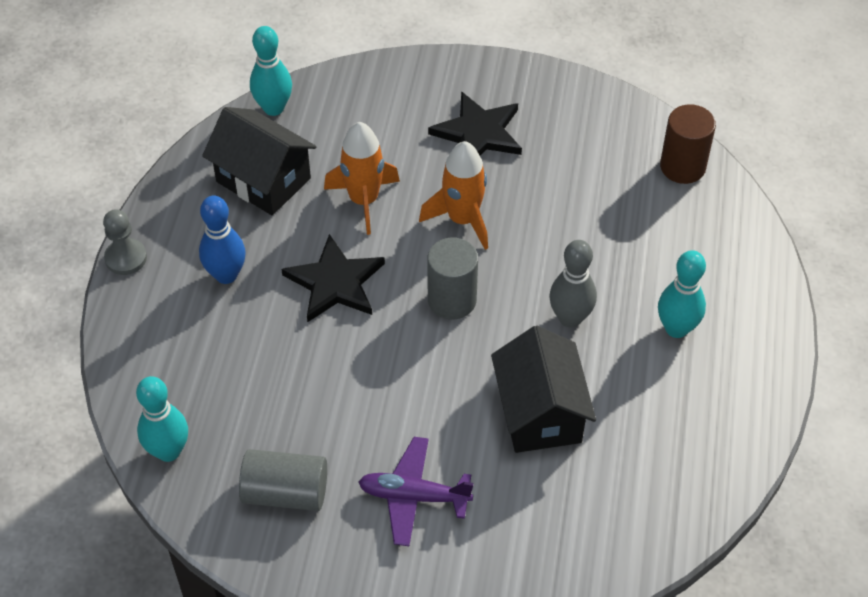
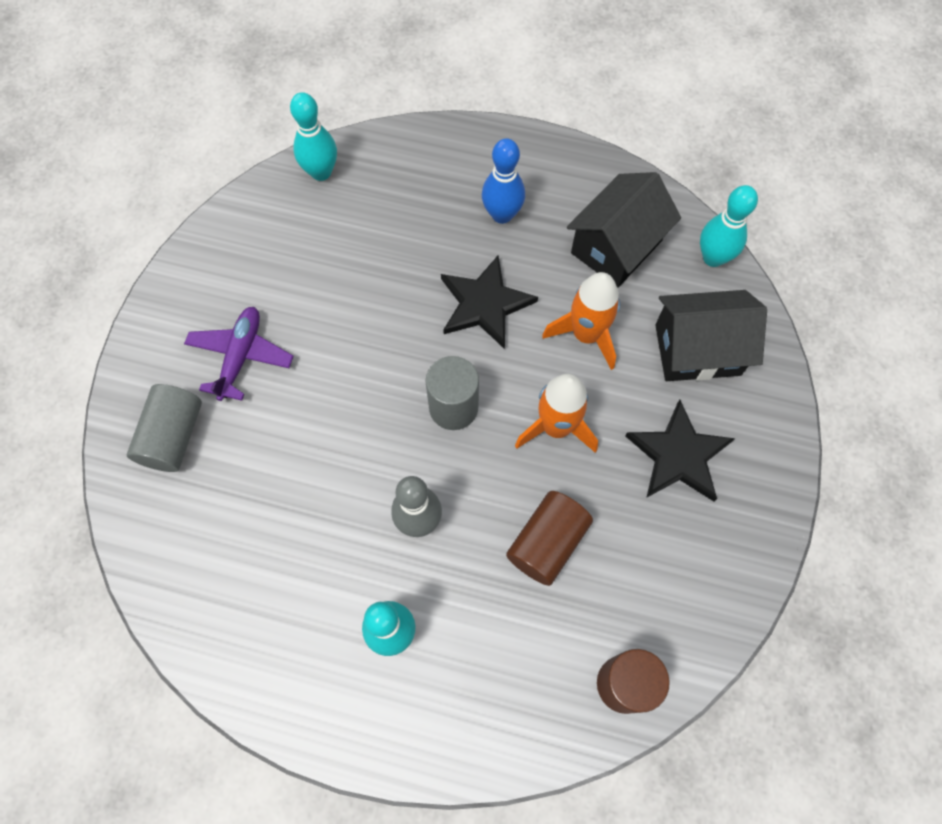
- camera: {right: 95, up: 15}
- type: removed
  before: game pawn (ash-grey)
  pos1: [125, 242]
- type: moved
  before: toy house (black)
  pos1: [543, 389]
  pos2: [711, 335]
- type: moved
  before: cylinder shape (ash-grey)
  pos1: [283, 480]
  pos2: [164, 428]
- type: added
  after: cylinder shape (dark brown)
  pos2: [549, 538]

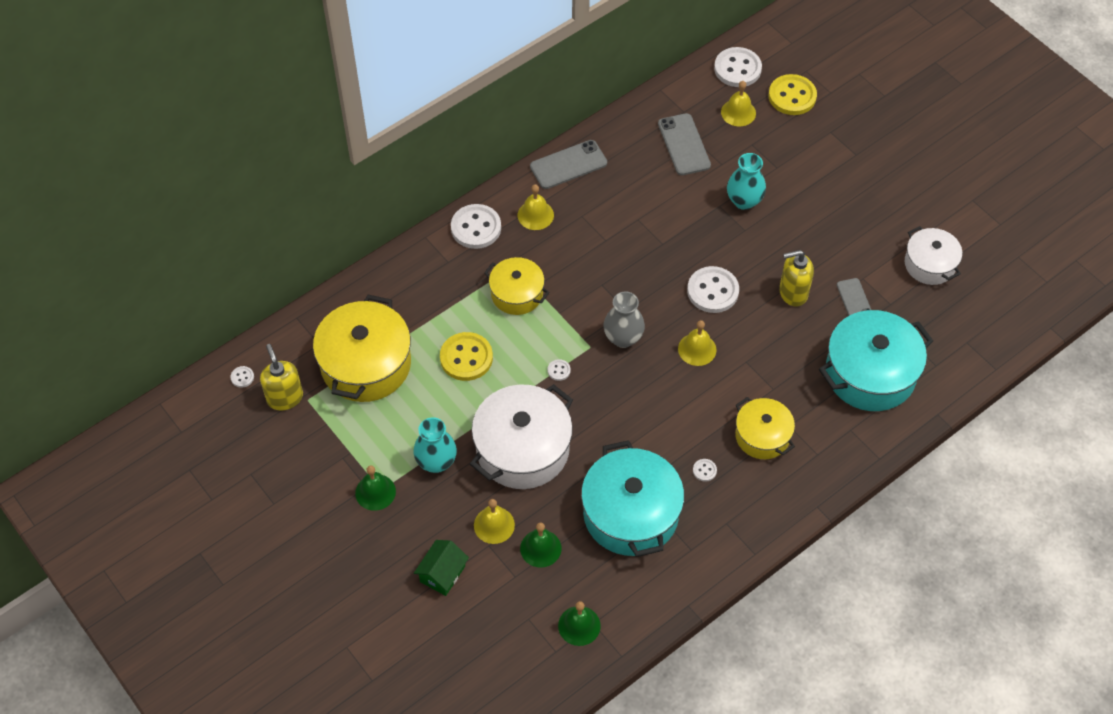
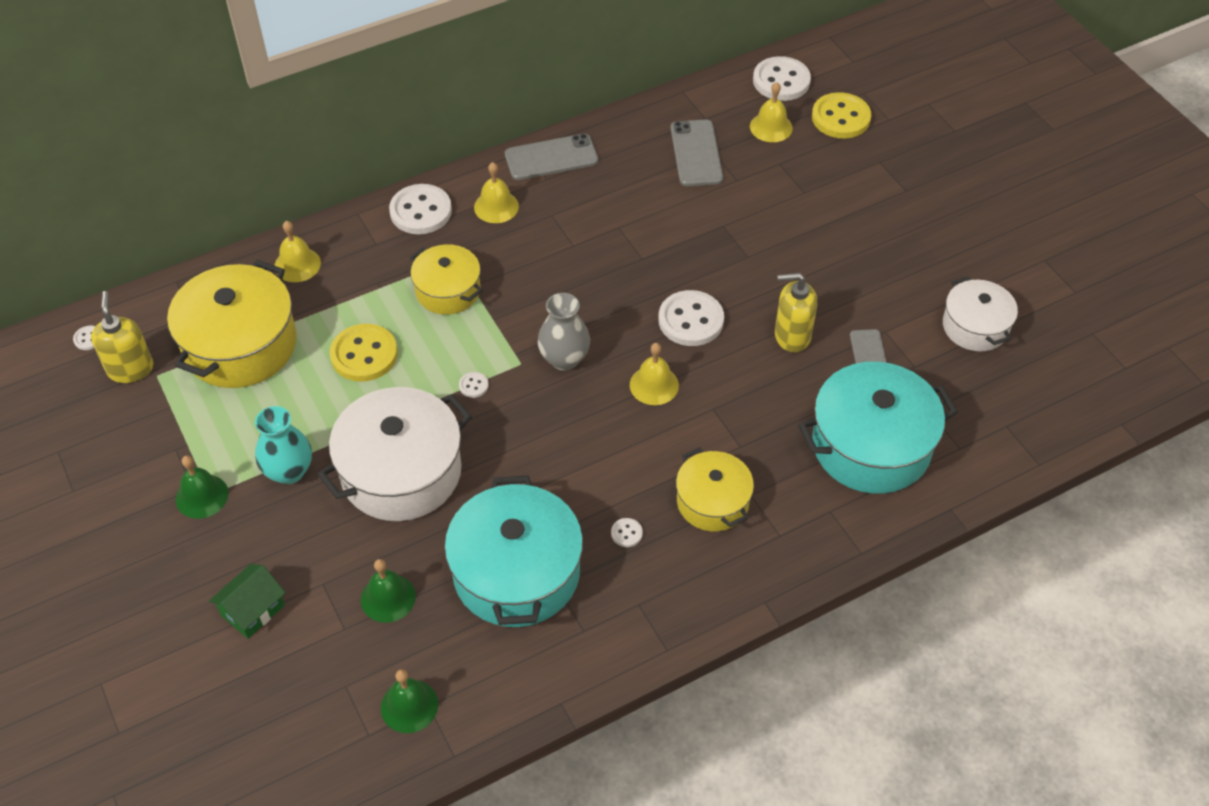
- camera: {right: 10, up: -5}
- type: removed
  before: vase (teal)
  pos1: [746, 181]
- type: moved
  before: school bell (bright yellow)
  pos1: [494, 521]
  pos2: [297, 251]

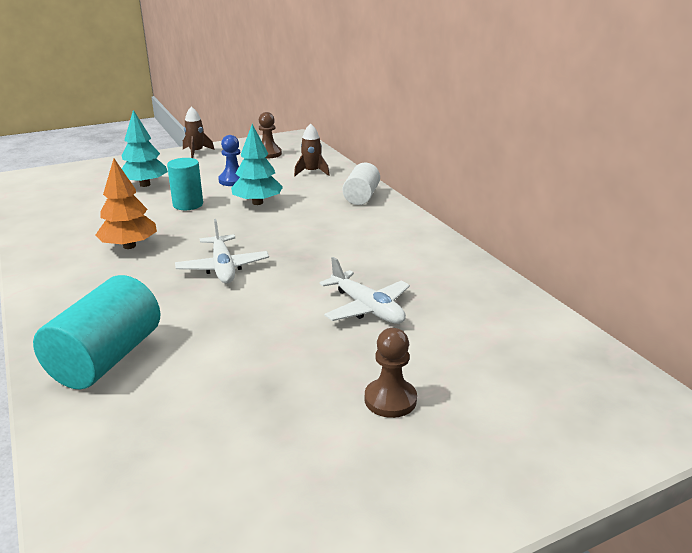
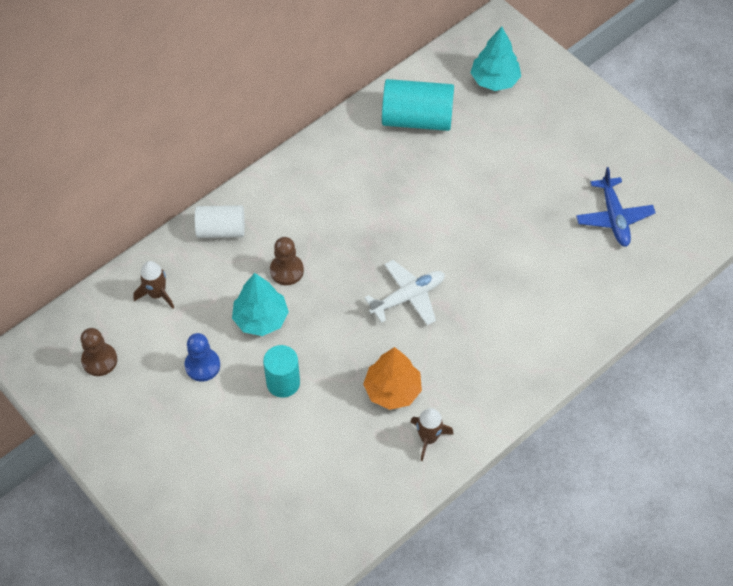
- camera: {right: -105, up: 30}
- type: moved
  before: spaceship (dark brown)
  pos1: [198, 132]
  pos2: [432, 434]
- type: moved
  before: tree (teal)
  pos1: [145, 148]
  pos2: [496, 59]
- type: removed
  before: plane (white)
  pos1: [364, 290]
- type: moved
  before: cylinder shape (teal)
  pos1: [96, 332]
  pos2: [418, 105]
- type: moved
  before: game pawn (dark brown)
  pos1: [391, 373]
  pos2: [287, 261]
- type: added
  after: plane (cobalt)
  pos2: [616, 207]

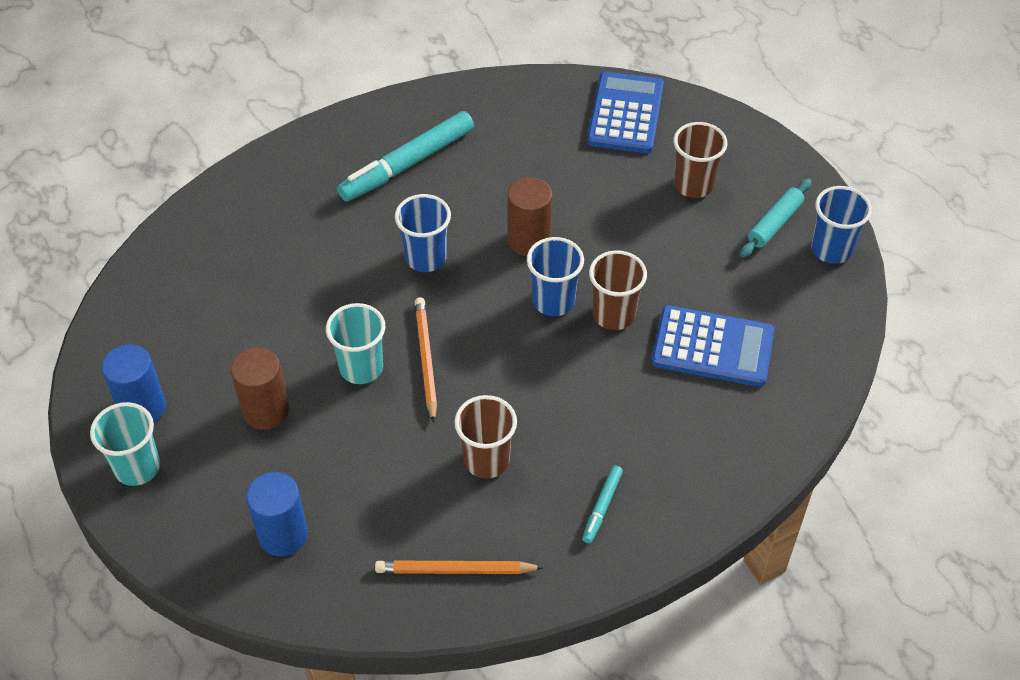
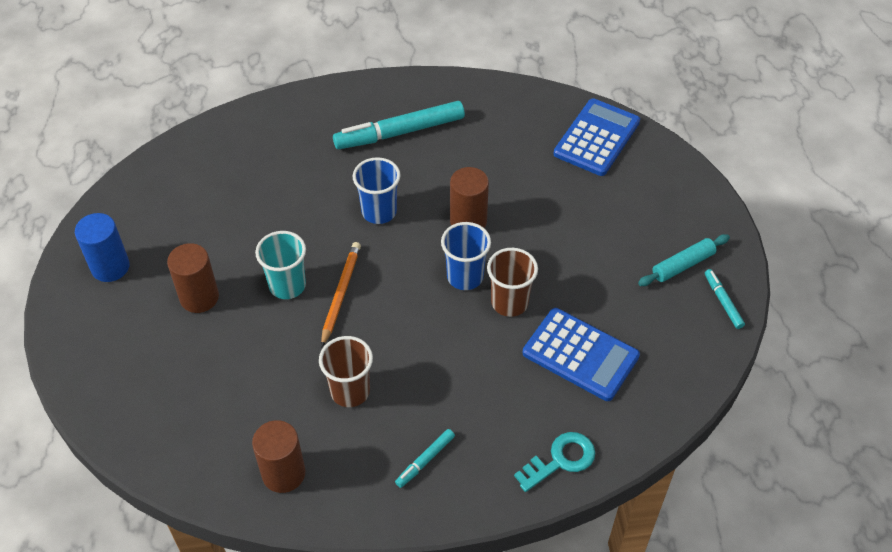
- camera: {right: 20, up: 0}
- type: removed
  before: tumbler (dark brown)
  pos1: [700, 160]
- type: replaced
  before: tumbler (cobalt)
  after: marker pen (teal)
  pos1: [841, 225]
  pos2: [725, 299]
- type: removed
  before: tumbler (teal)
  pos1: [125, 444]
- type: removed
  before: cylinder shape (cobalt)
  pos1: [277, 514]
- type: replaced
  before: wooden pencil (orange)
  after: cylinder shape (dark brown)
  pos1: [459, 567]
  pos2: [278, 456]
- type: added
  after: door key (teal)
  pos2: [554, 462]

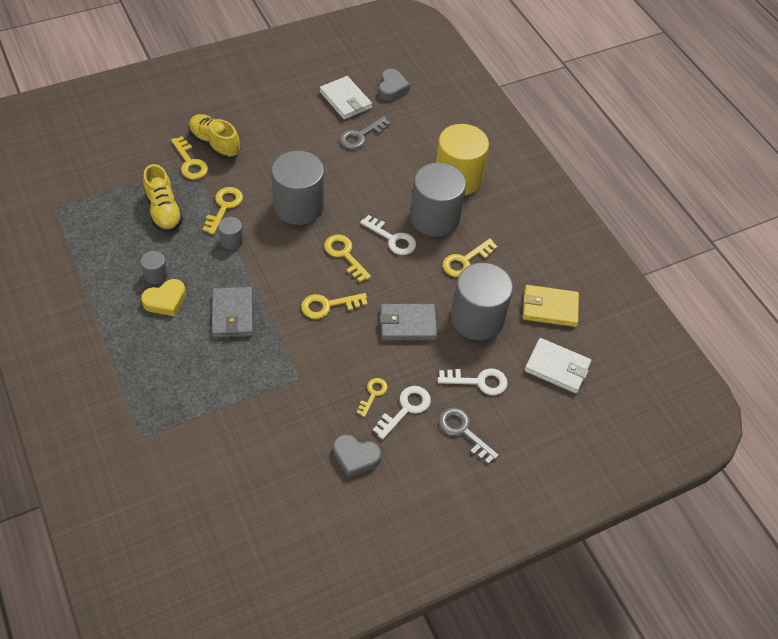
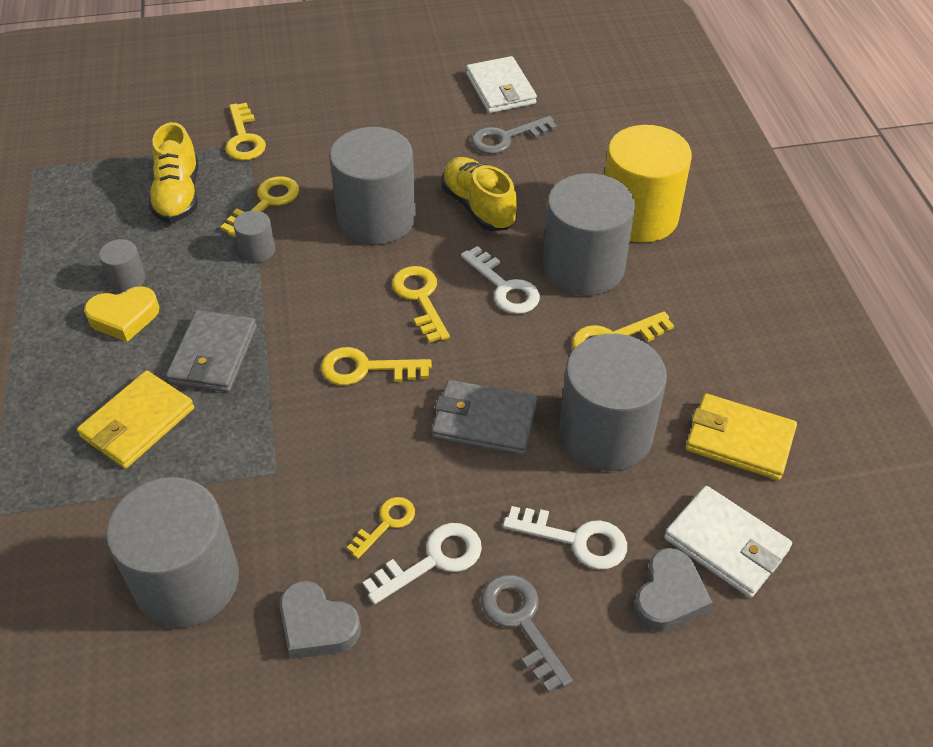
- camera: {right: 20, up: -5}
- type: moved
  before: heart (ash-grey)
  pos1: [394, 85]
  pos2: [673, 590]
- type: moved
  before: lace-up shoe (bright yellow)
  pos1: [214, 136]
  pos2: [479, 194]
- type: added
  after: billfold (bright yellow)
  pos2: [135, 420]
- type: added
  after: cylinder shape (ash-grey)
  pos2: [172, 552]

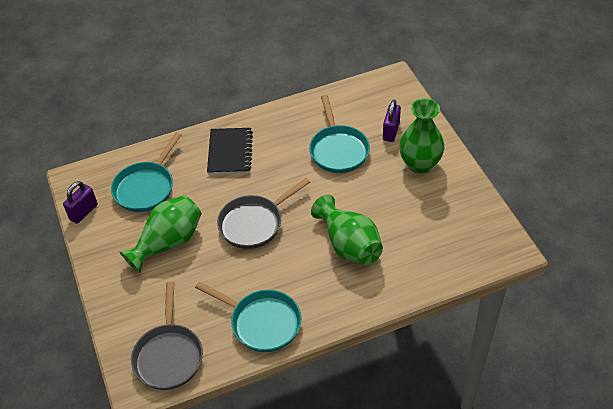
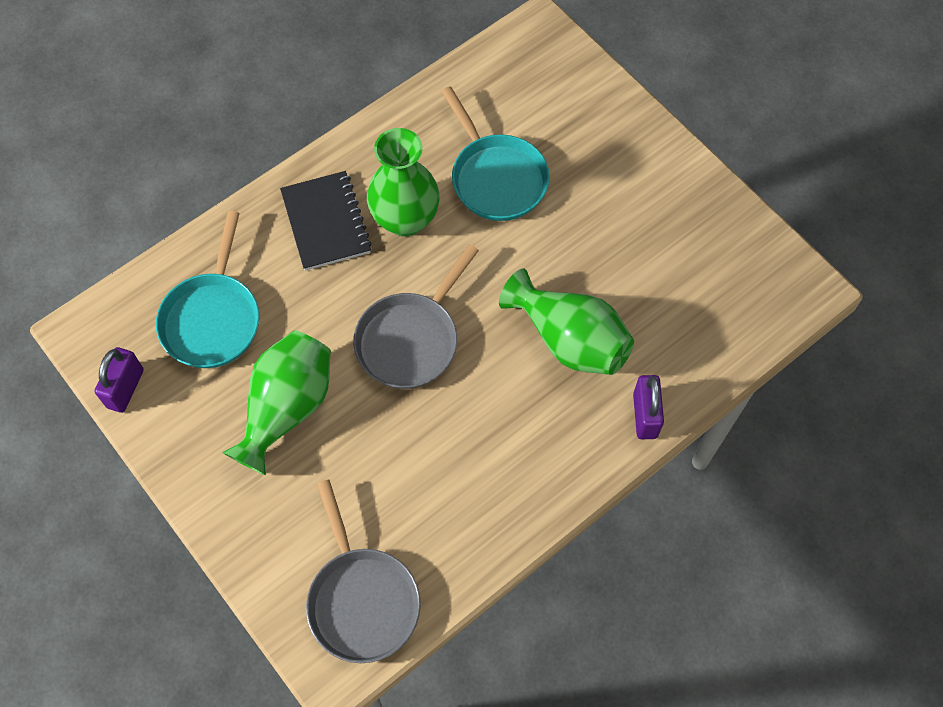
- camera: {right: -20, up: 15}
- type: moved
  before: vase (leaf-green)
  pos1: [421, 136]
  pos2: [403, 182]
- type: moved
  before: small lock (royal purple)
  pos1: [392, 121]
  pos2: [648, 407]
- type: removed
  before: pan (teal)
  pos1: [248, 317]

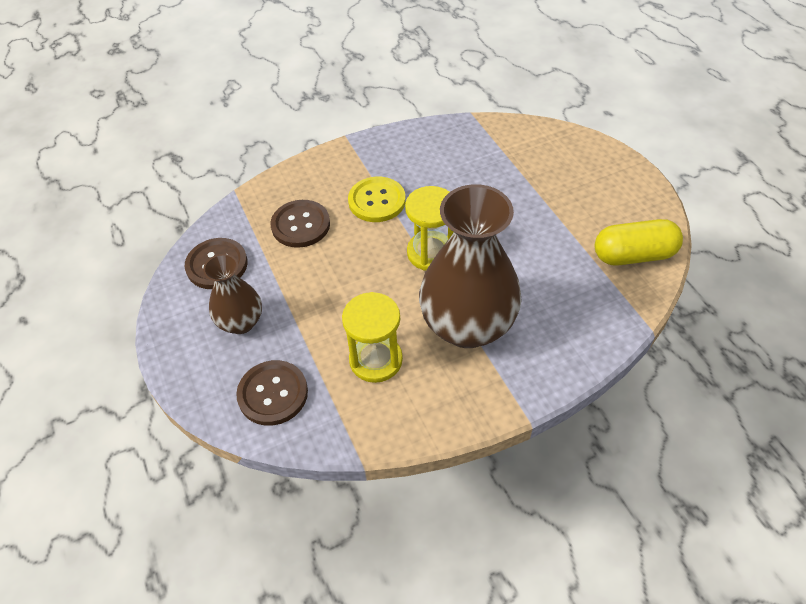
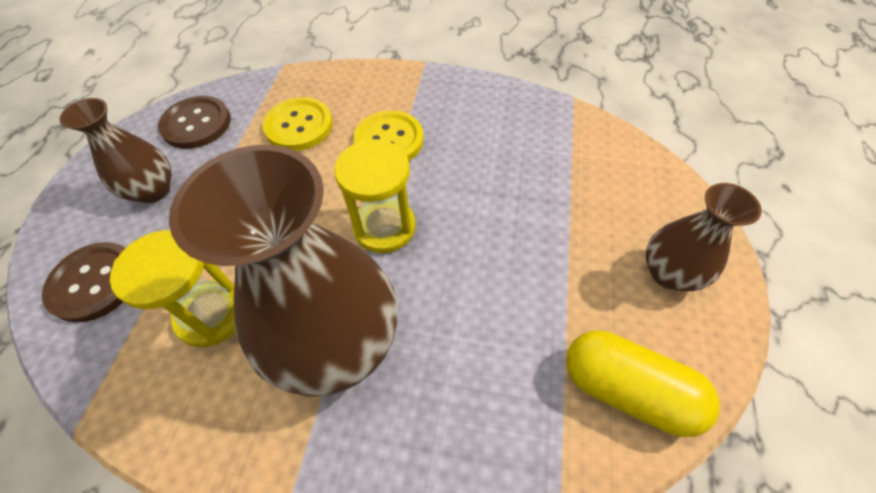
- camera: {right: 35, up: 5}
- type: recoloured
  before: shirt button (dark brown)
  after: shirt button (bright yellow)
  pos1: [300, 224]
  pos2: [297, 124]
- type: added
  after: vase (dark brown)
  pos2: [704, 237]

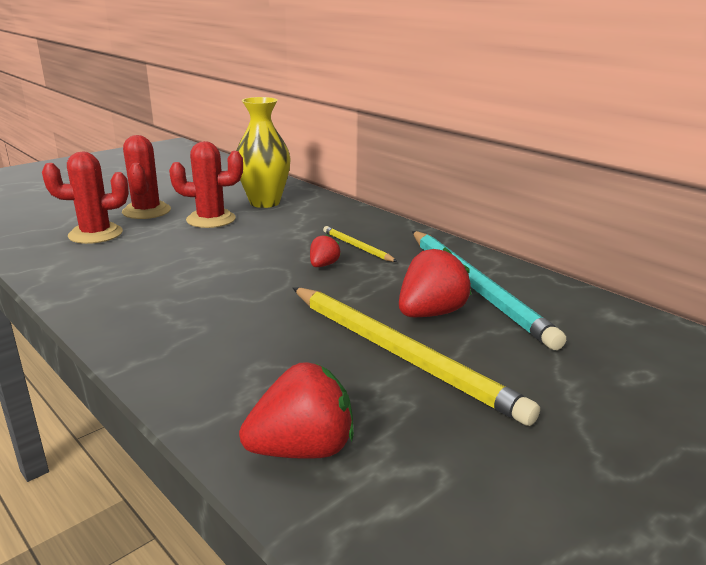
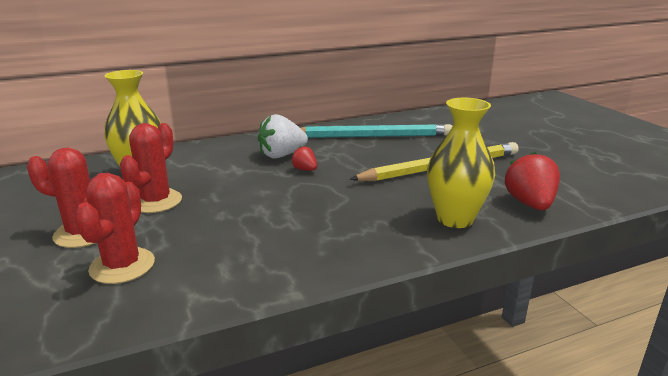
- camera: {right: -70, up: 0}
- type: replaced
  before: wooden pencil (bright yellow)
  after: strawberry (white)
  pos1: [360, 244]
  pos2: [283, 136]
- type: removed
  before: strawberry (crimson)
  pos1: [435, 282]
- type: added
  after: vase (bright yellow)
  pos2: [461, 163]

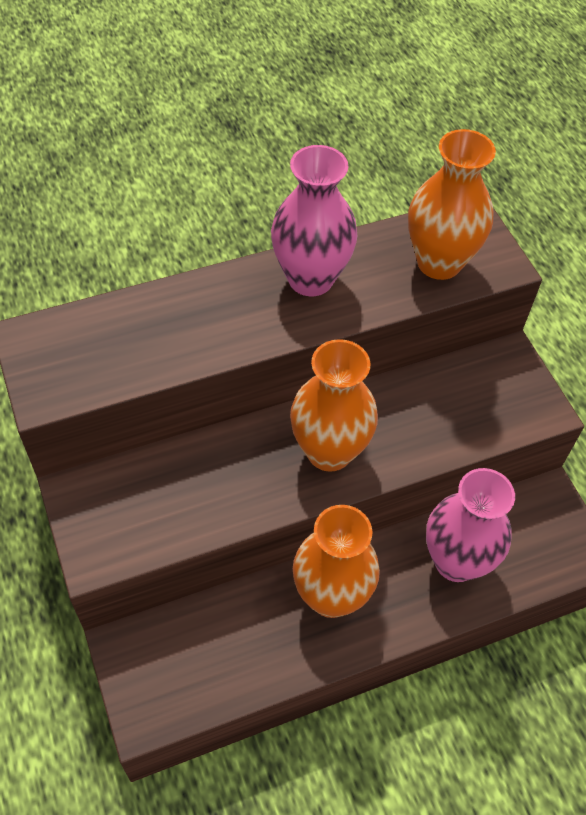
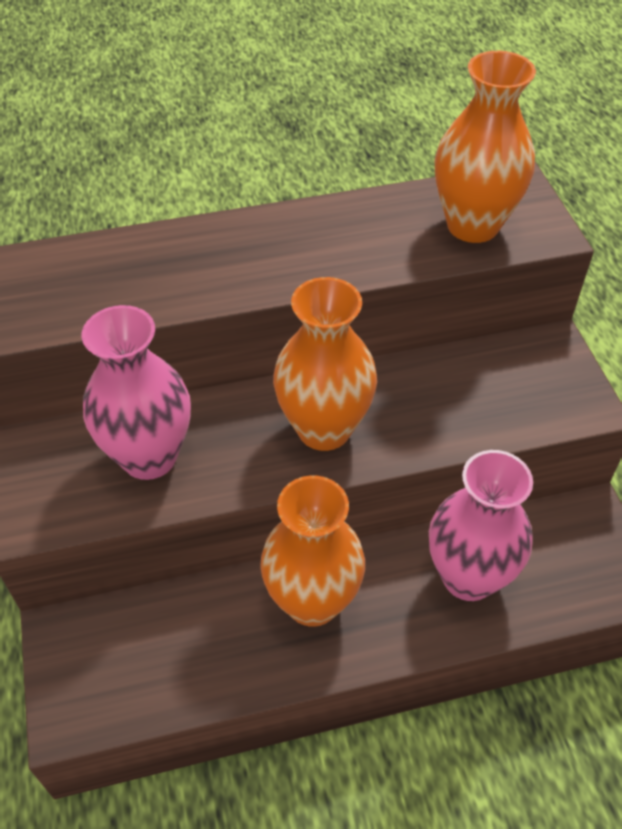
- camera: {right: 10, up: -5}
- type: moved
  before: vase (pink)
  pos1: [314, 220]
  pos2: [136, 392]

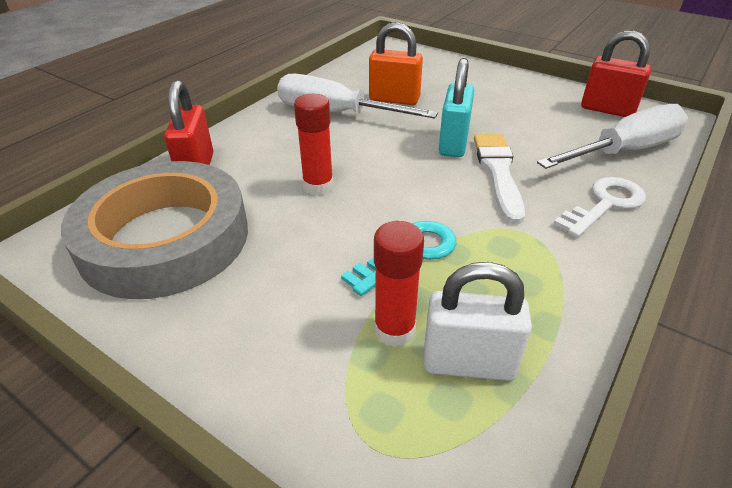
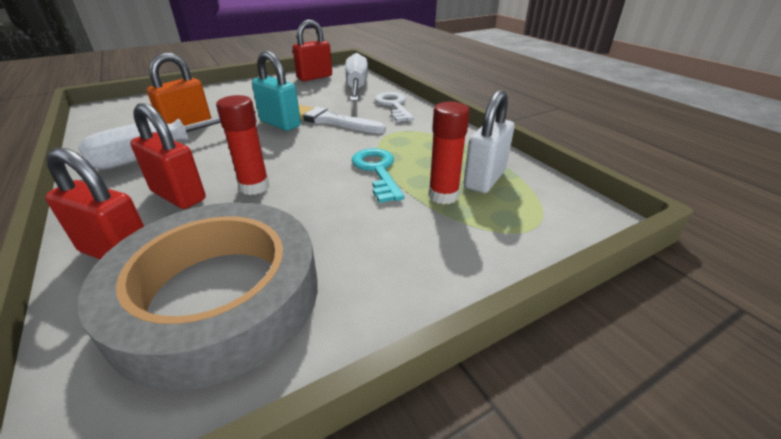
- camera: {right: -65, up: -5}
- type: added
  after: small lock (crimson)
  pos2: [168, 156]

